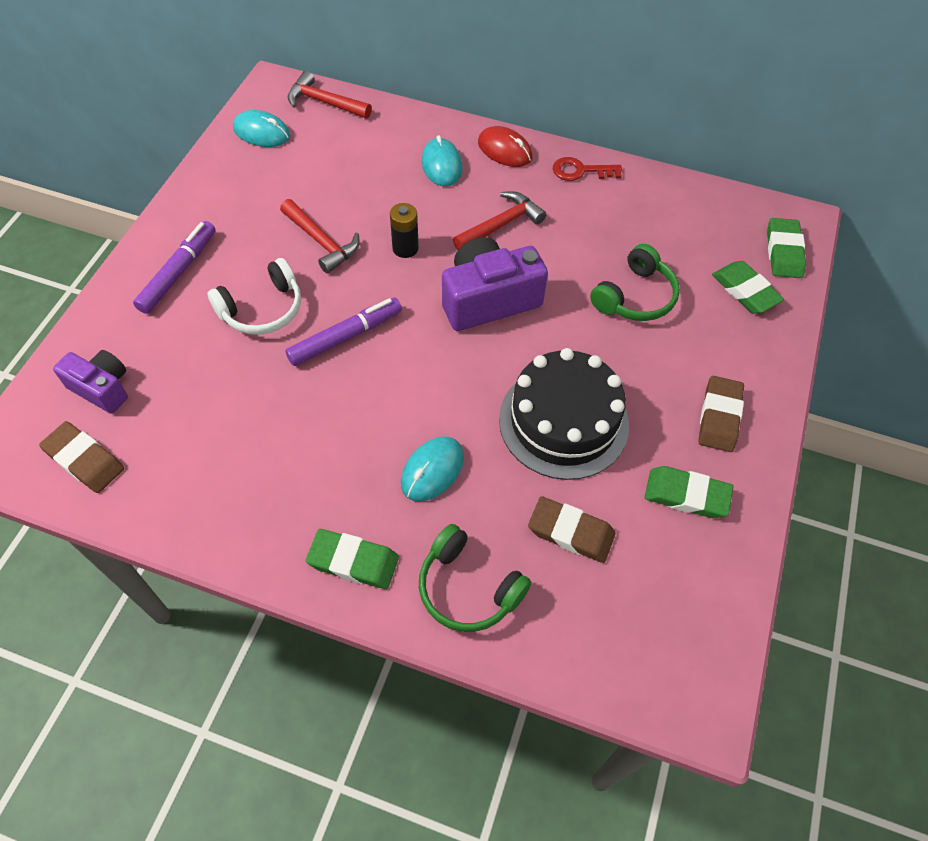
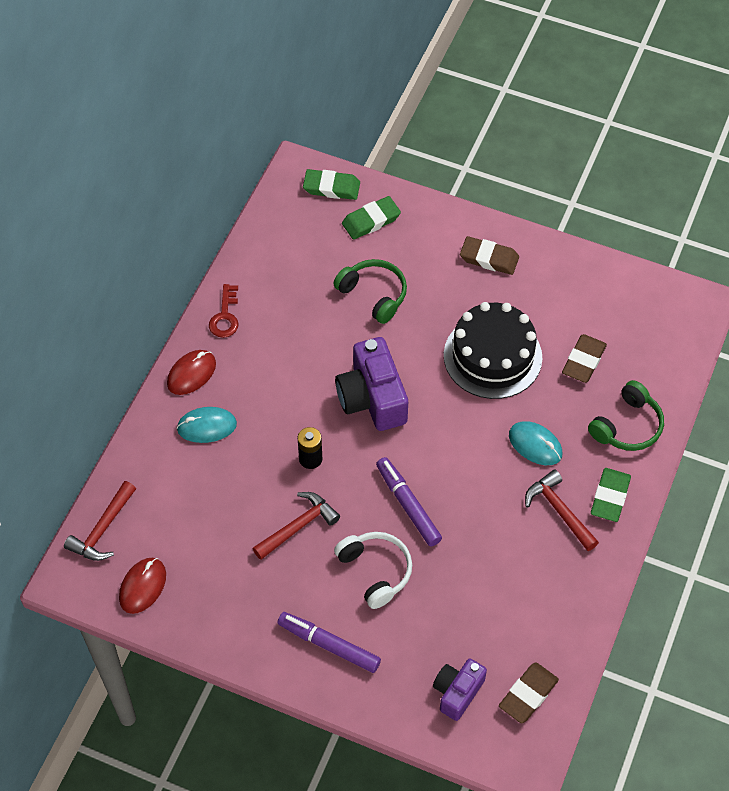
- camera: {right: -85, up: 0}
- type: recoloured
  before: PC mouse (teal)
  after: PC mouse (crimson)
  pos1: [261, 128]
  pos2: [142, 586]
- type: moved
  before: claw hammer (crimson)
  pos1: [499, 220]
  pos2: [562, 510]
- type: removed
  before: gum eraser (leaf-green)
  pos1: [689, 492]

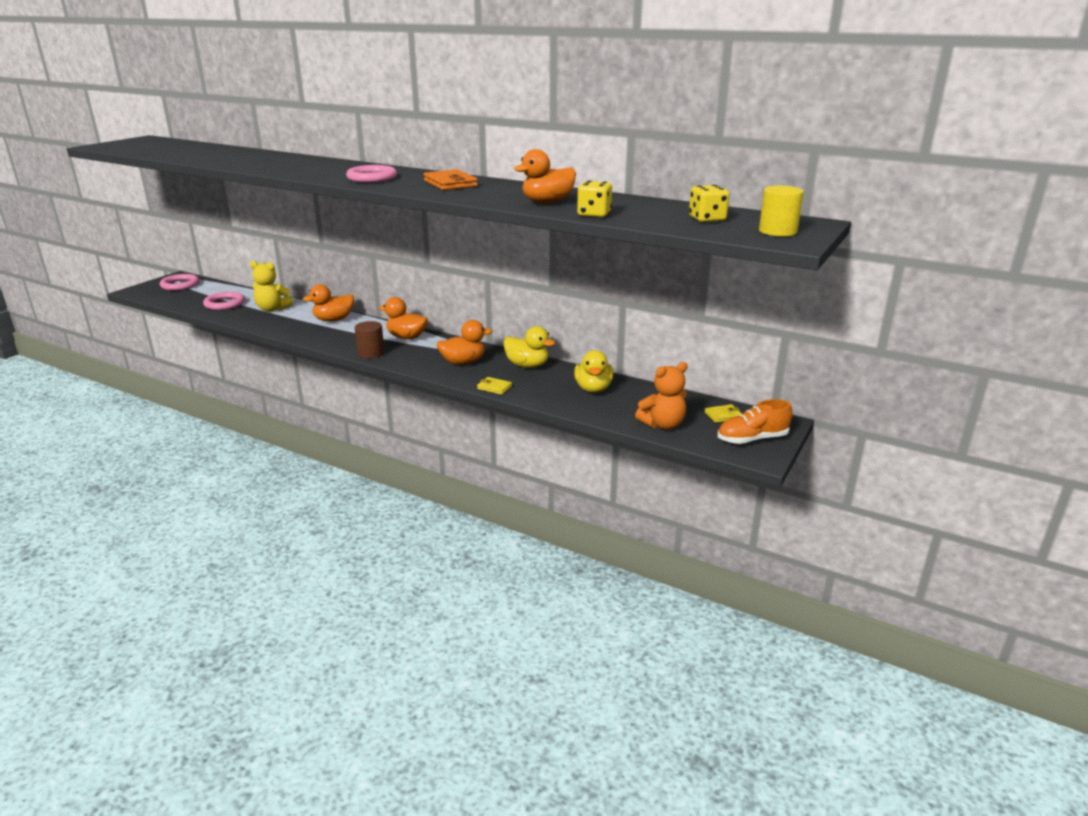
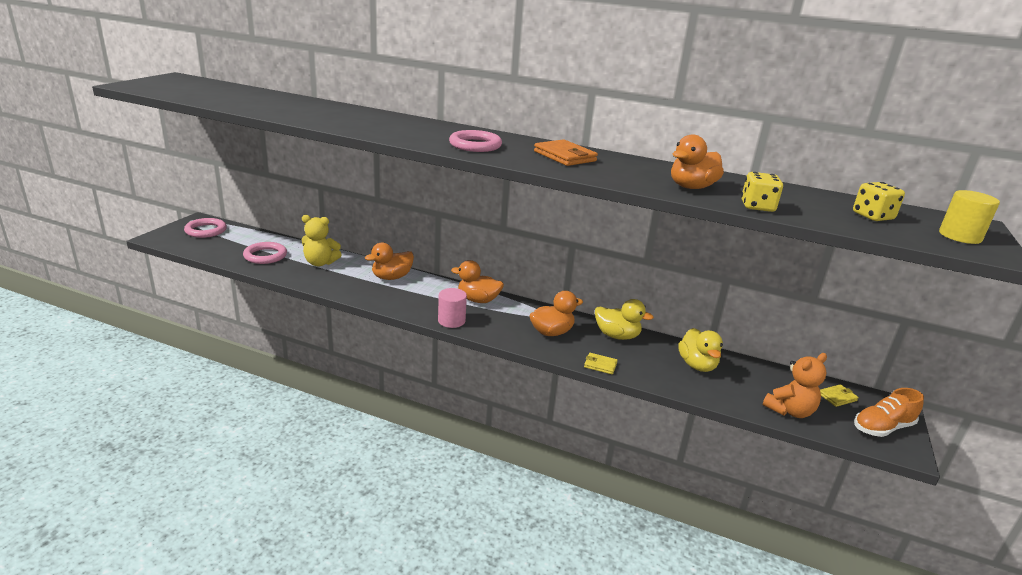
- camera: {right: -10, up: 0}
- type: recoloured
  before: cylinder shape (dark brown)
  after: cylinder shape (pink)
  pos1: [370, 339]
  pos2: [452, 308]

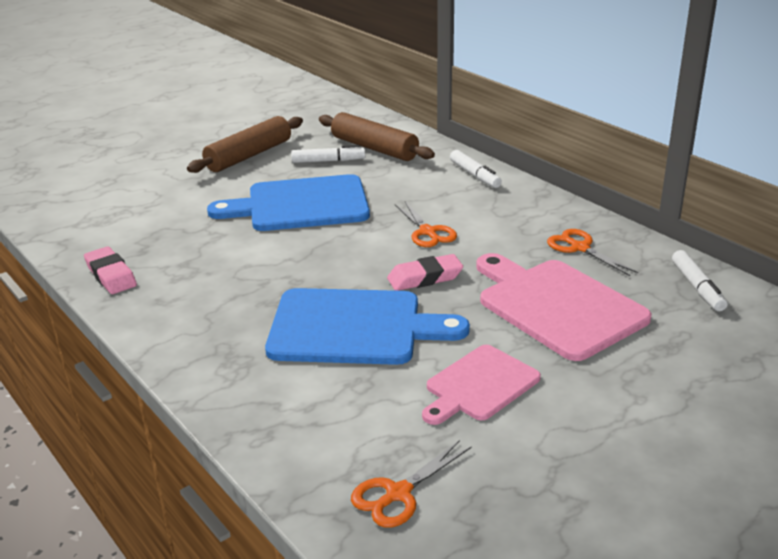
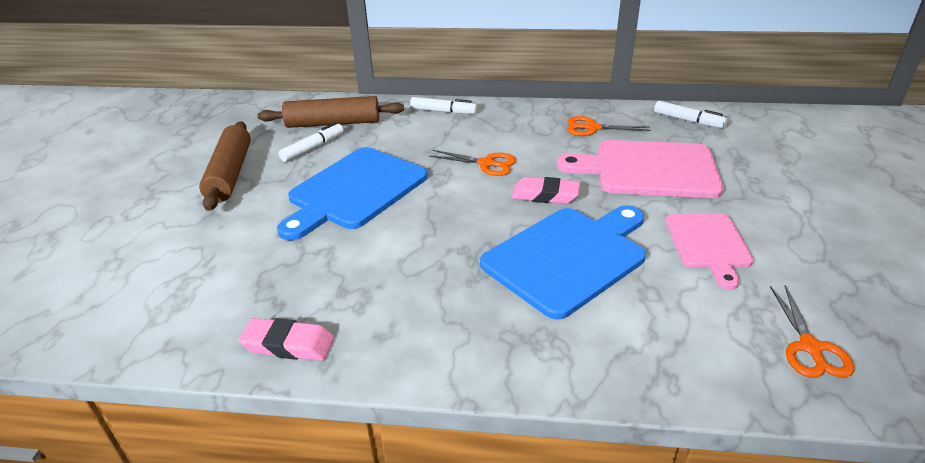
- camera: {right: -45, up: 5}
- type: turned
  before: gum eraser (pink)
  pos1: [425, 272]
  pos2: [546, 190]
  turn: 75

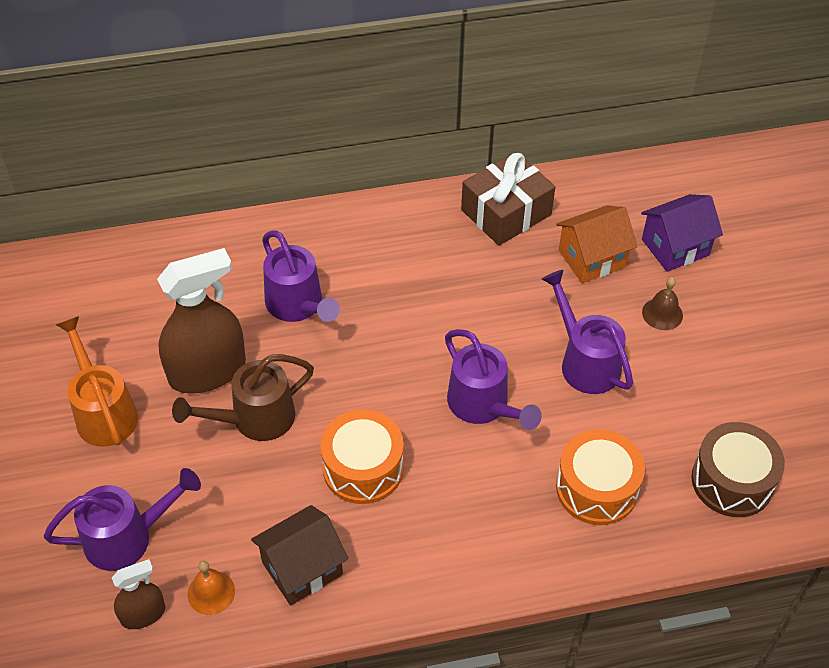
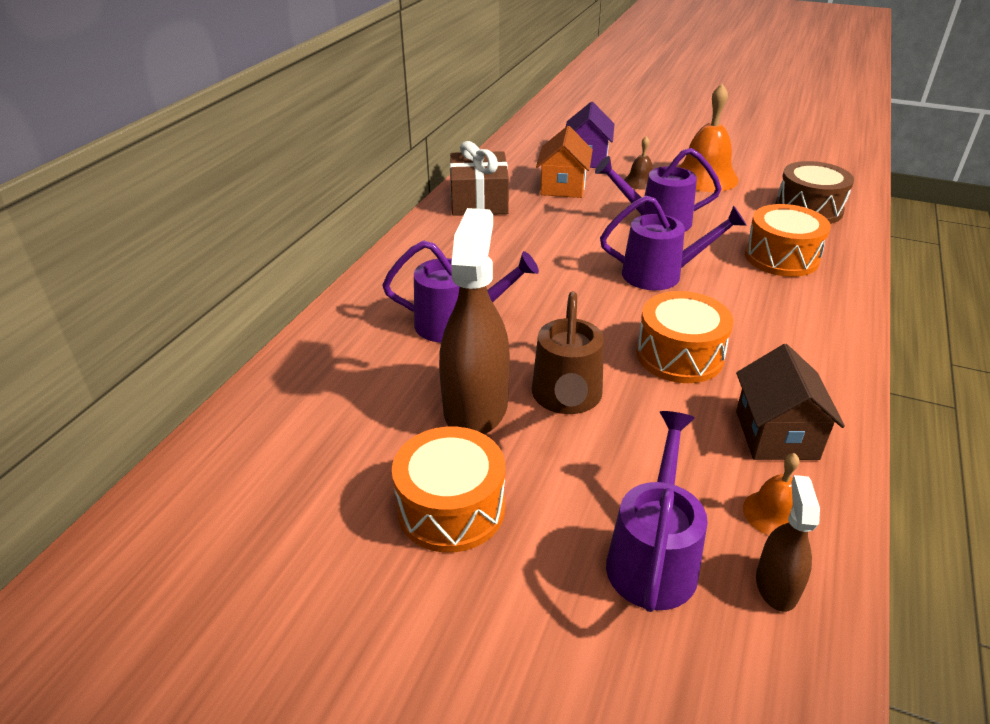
- camera: {right: -55, up: -15}
- type: replaced
  before: sprinkling can (orange)
  after: drum (orange)
  pos1: [97, 381]
  pos2: [448, 490]
- type: added
  after: school bell (orange)
  pos2: [708, 138]

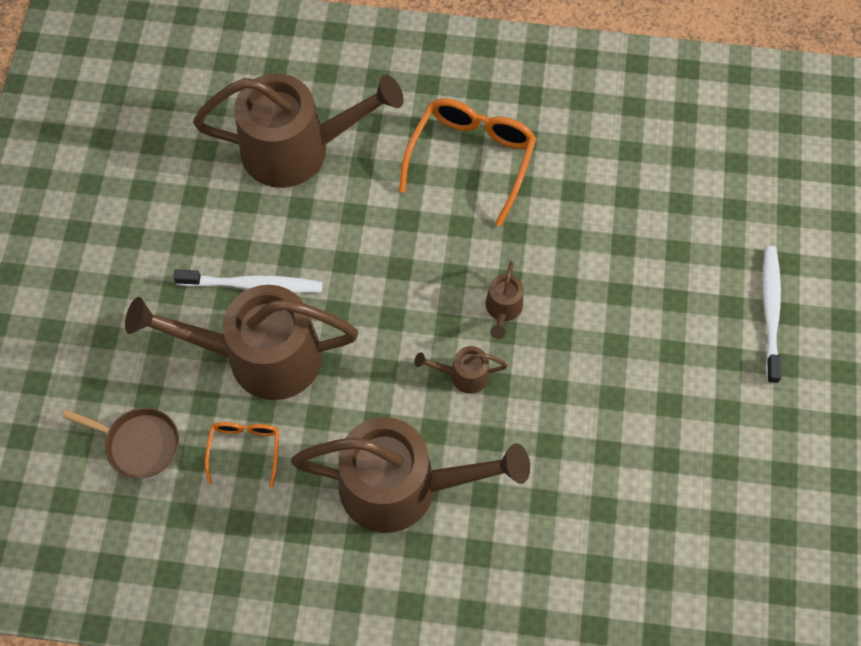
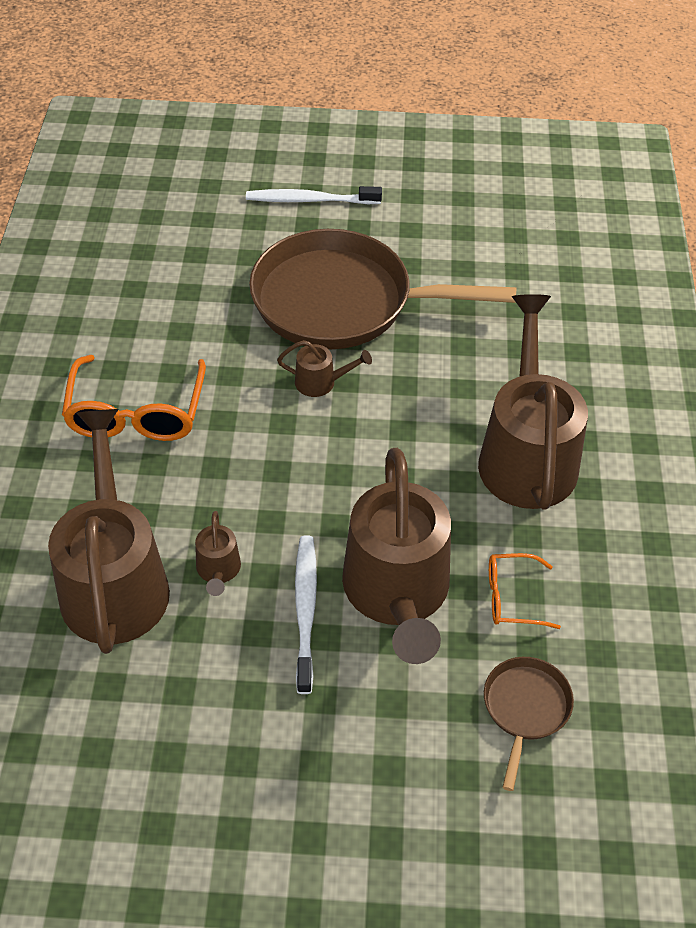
- camera: {right: -95, up: -15}
- type: turned
  before: eyeglasses (orange)
  pos1: [467, 162]
  pos2: [134, 398]
  turn: -105
- type: moved
  before: sprinkling can (dark brown)
  pos1: [461, 370]
  pos2: [218, 553]
- type: added
  after: pan (dark brown)
  pos2: [383, 289]

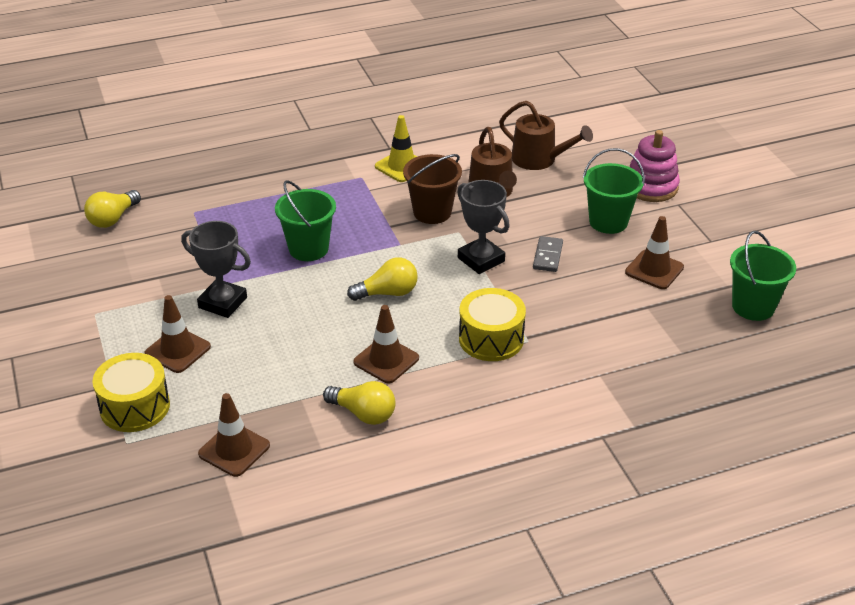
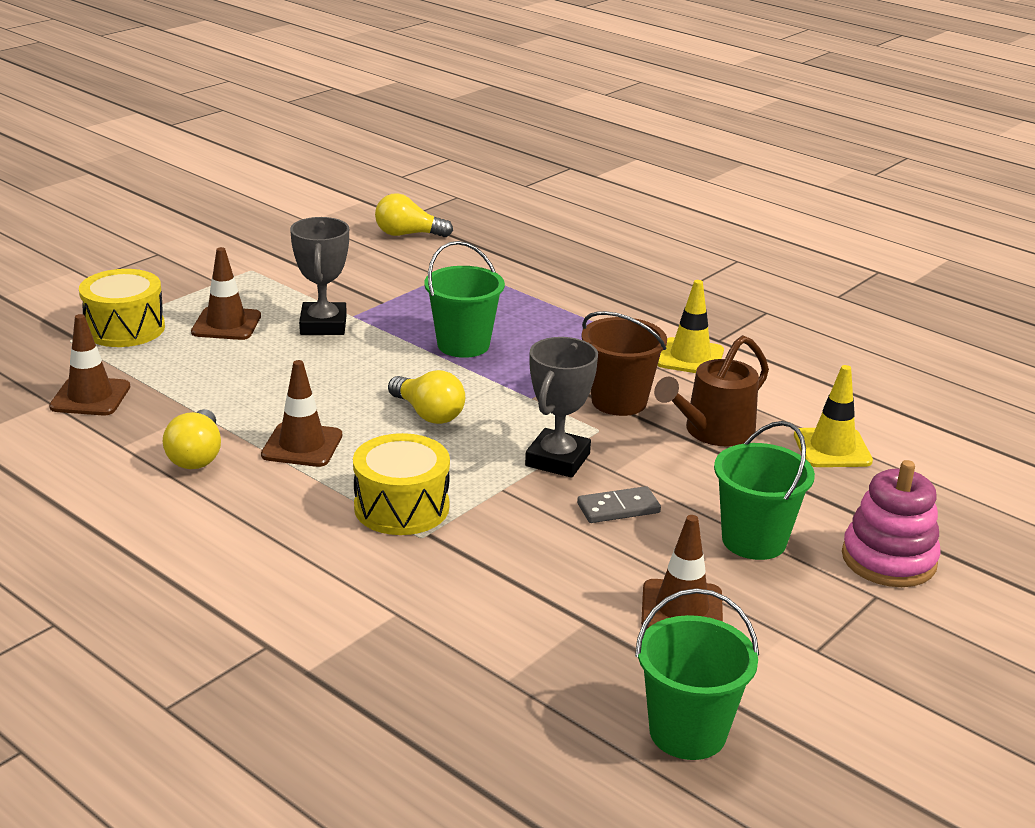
- camera: {right: 60, up: -10}
- type: replaced
  before: sprinkling can (dark brown)
  after: safety cone (bright yellow)
  pos1: [546, 135]
  pos2: [833, 416]

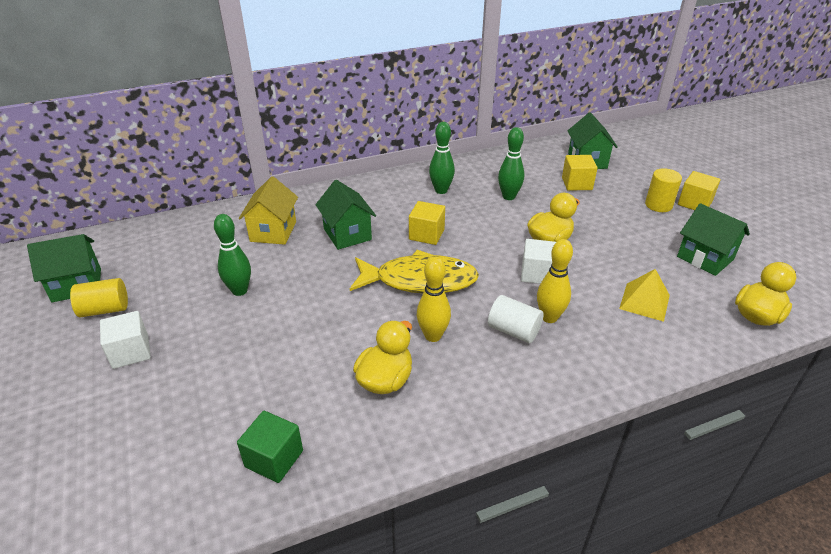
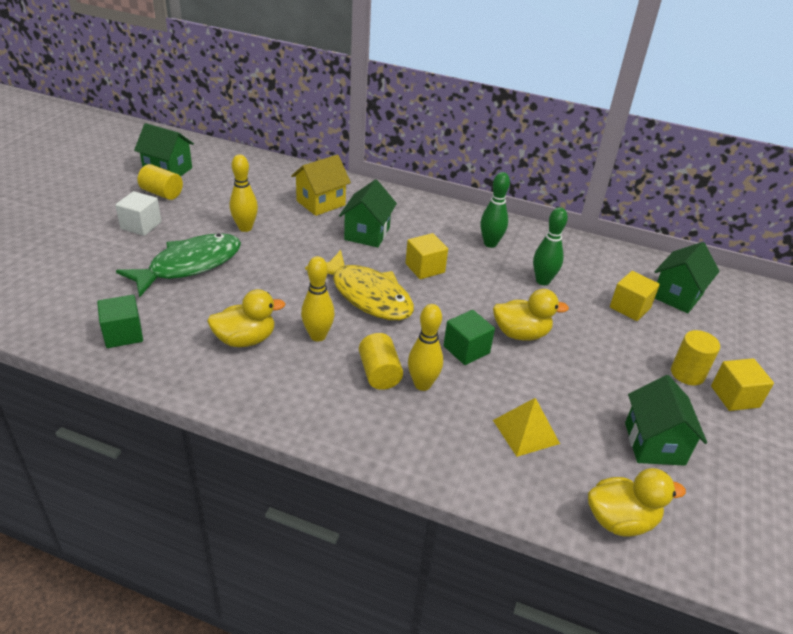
- camera: {right: 40, up: 0}
- type: recoloured
  before: skittle (leaf-green)
  after: skittle (bright yellow)
  pos1: [232, 255]
  pos2: [244, 193]
- type: recoloured
  before: cube (white)
  after: cube (leaf-green)
  pos1: [538, 261]
  pos2: [469, 337]
- type: recoloured
  before: cylinder shape (white)
  after: cylinder shape (bright yellow)
  pos1: [516, 319]
  pos2: [381, 361]
- type: added
  after: fish figure (leaf-green)
  pos2: [178, 265]

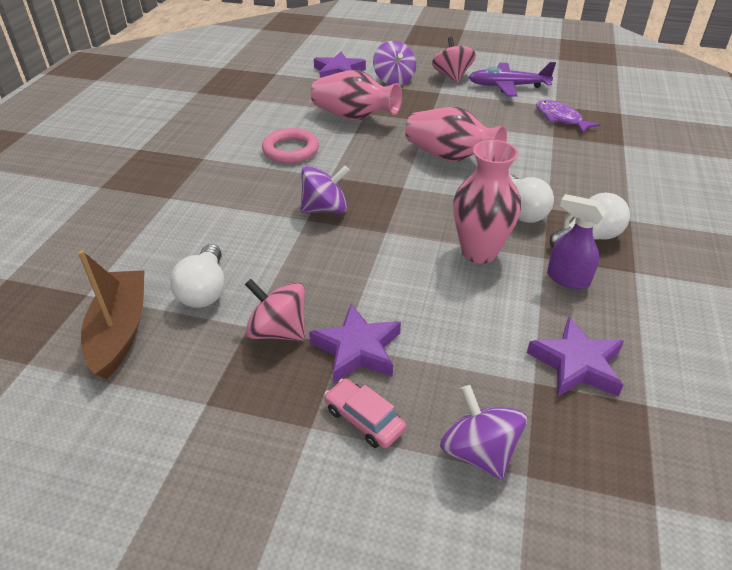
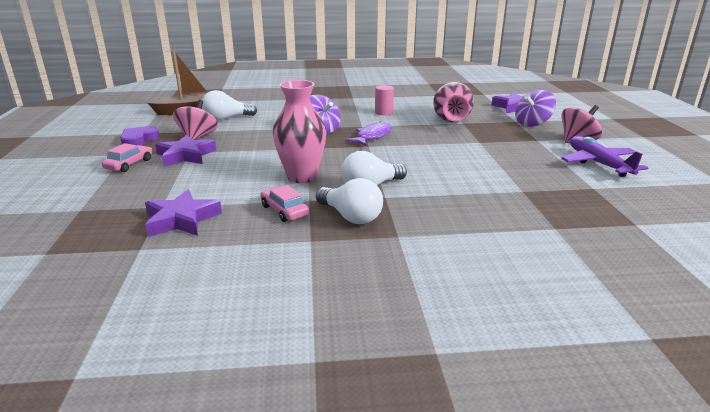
- camera: {right: 70, up: -15}
- type: moved
  before: fish figure (royal purple)
  pos1: [568, 116]
  pos2: [368, 133]
- type: removed
  before: vase (pink)
  pos1: [456, 134]
- type: replaced
  before: ring (pink)
  after: cylinder shape (pink)
  pos1: [290, 145]
  pos2: [384, 100]
- type: replaced
  before: spray cleaner (royal purple)
  after: automobile (pink)
  pos1: [576, 241]
  pos2: [284, 203]
- type: removed
  before: toy top (royal purple)
  pos1: [483, 432]
- type: added
  after: heart (royal purple)
  pos2: [140, 135]

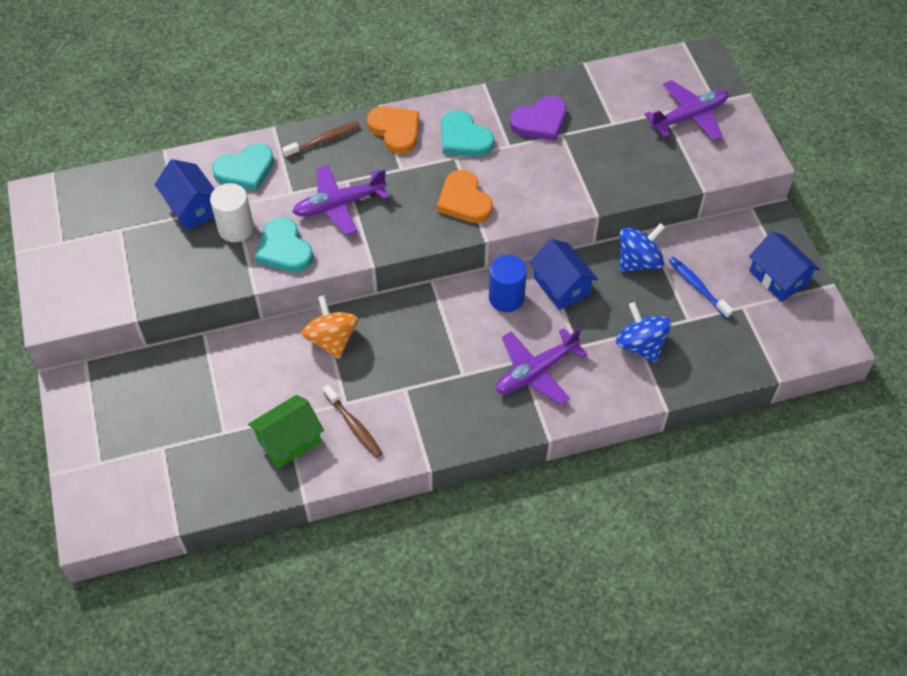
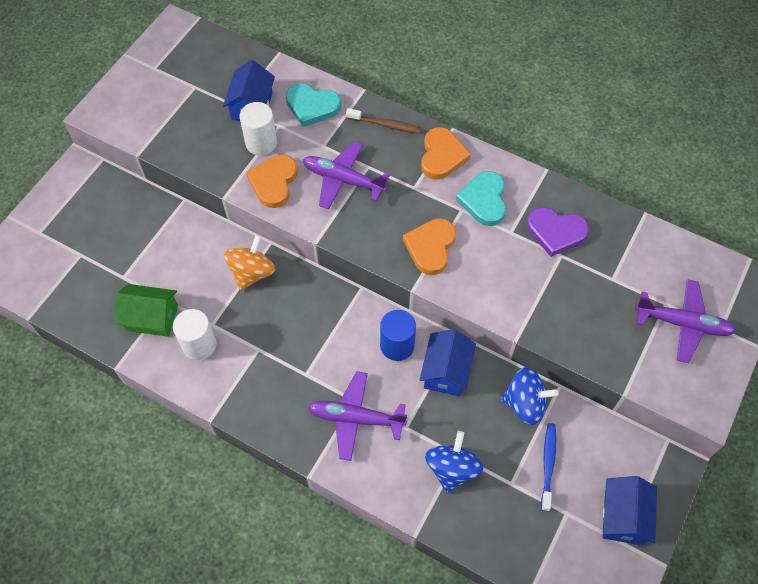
- camera: {right: 45, up: 5}
- type: recoloured
  before: heart (teal)
  after: heart (orange)
  pos1: [284, 245]
  pos2: [272, 181]
- type: replaced
  before: dental brush (dark brown)
  after: cylinder shape (white)
  pos1: [353, 421]
  pos2: [195, 334]

